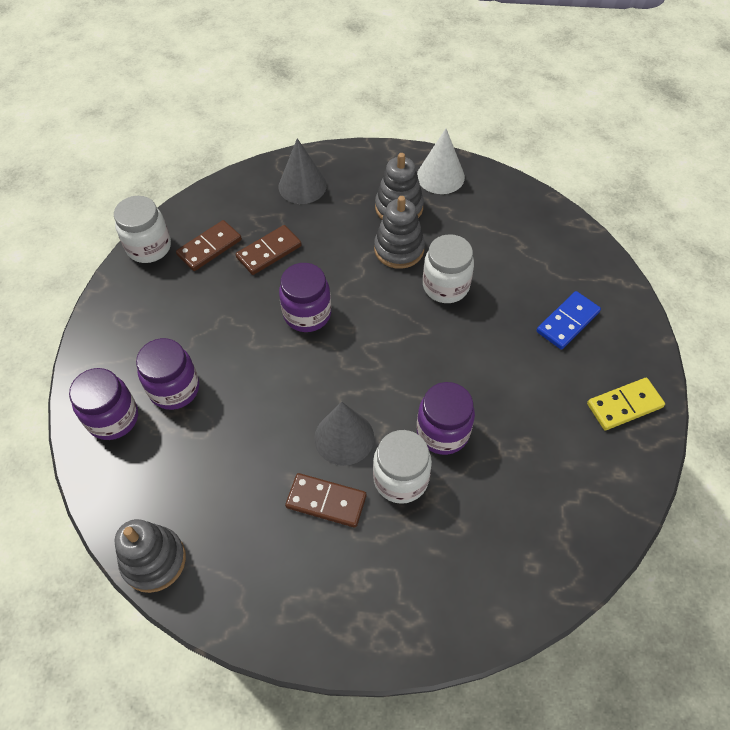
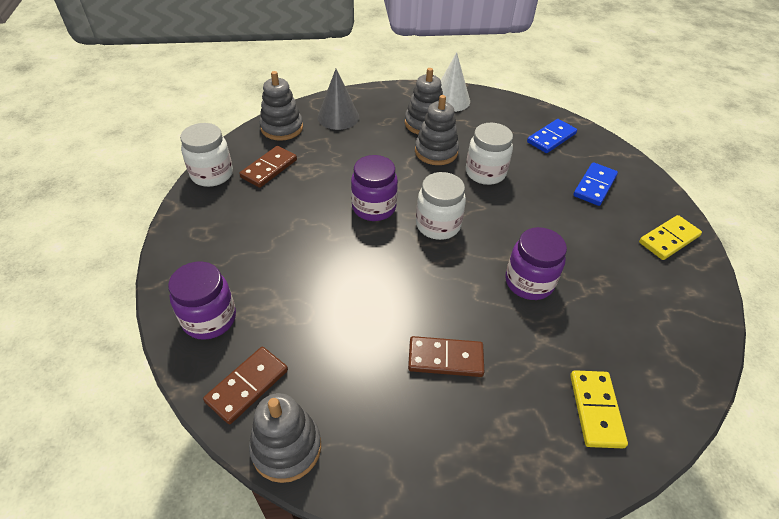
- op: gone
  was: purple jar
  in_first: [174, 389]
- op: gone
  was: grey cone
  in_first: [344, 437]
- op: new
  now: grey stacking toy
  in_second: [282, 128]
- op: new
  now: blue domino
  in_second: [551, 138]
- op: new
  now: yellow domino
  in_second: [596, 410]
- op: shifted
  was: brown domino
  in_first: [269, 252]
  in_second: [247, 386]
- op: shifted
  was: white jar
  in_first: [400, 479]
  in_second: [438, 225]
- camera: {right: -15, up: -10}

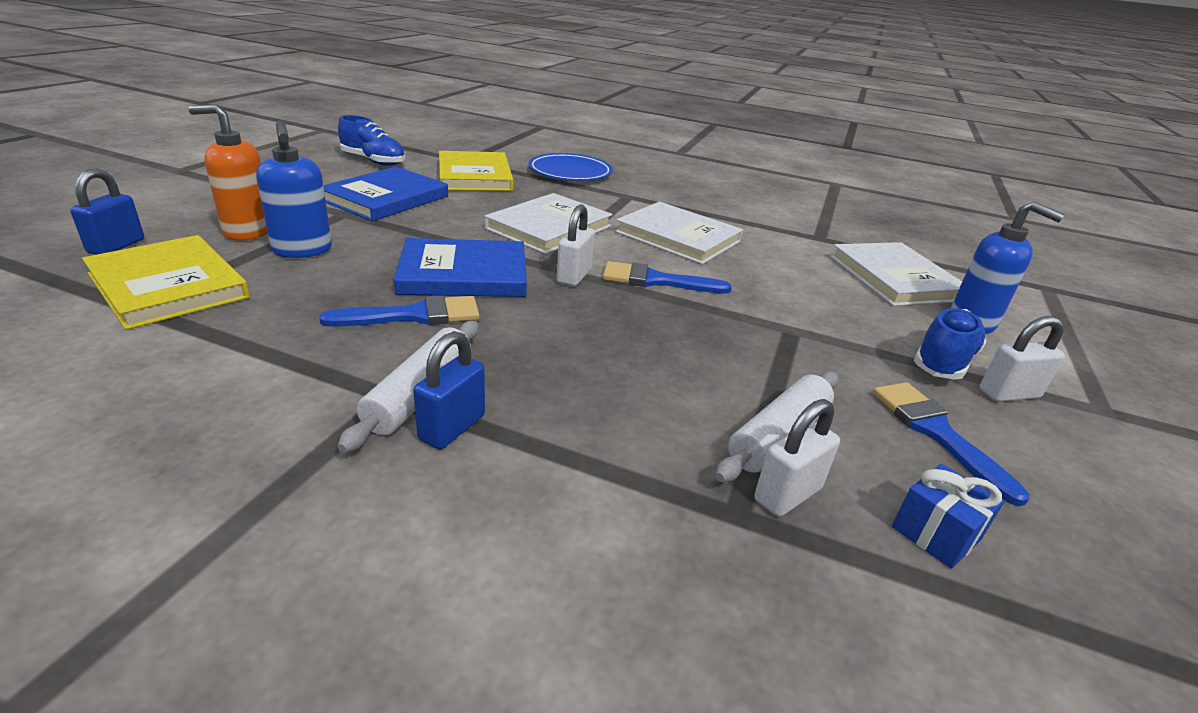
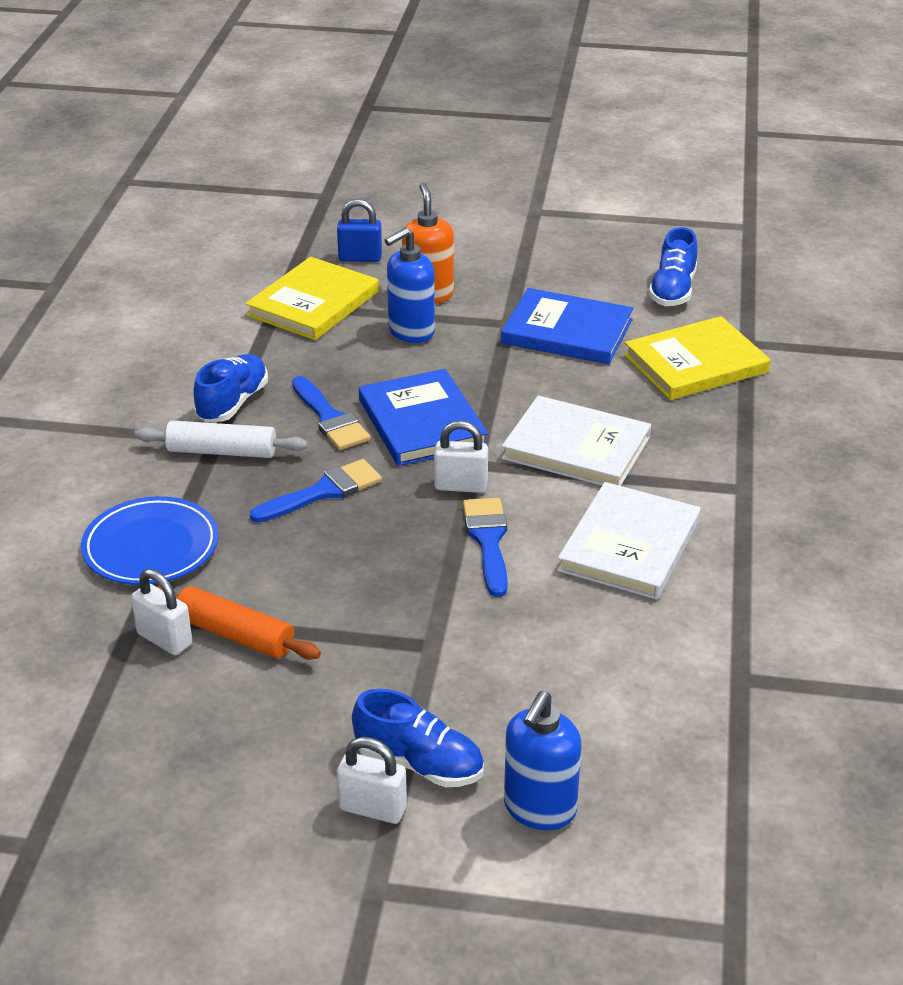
- op: gone
  was: blue padlock
  in_first: [452, 428]
- op: gone
  was: white book
  in_first: [895, 278]
- op: gone
  was: blue gift
  in_first: [935, 533]
- op: new
  now: blue shoe
  in_second: [233, 403]
- op: shifted
  was: blue plate
  in_first: [570, 172]
  in_second: [151, 547]
- op: shifted
  was: blue brush
  in_first: [937, 433]
  in_second: [323, 492]
- op: repainted
  was: white rolling pin
  now: orange rolling pin
  in_first: [778, 436]
  in_second: [235, 634]
- op: rotated
  was: white padlock
  in_first: [1008, 394]
  in_second: [372, 808]
  clockwise: -45
- camera: {right: 80, up: 5}

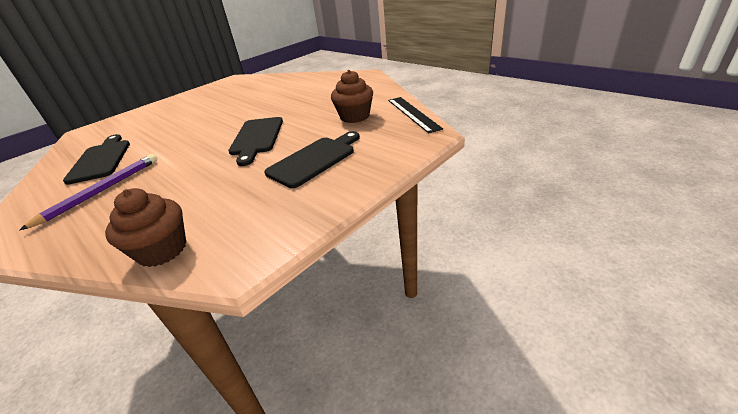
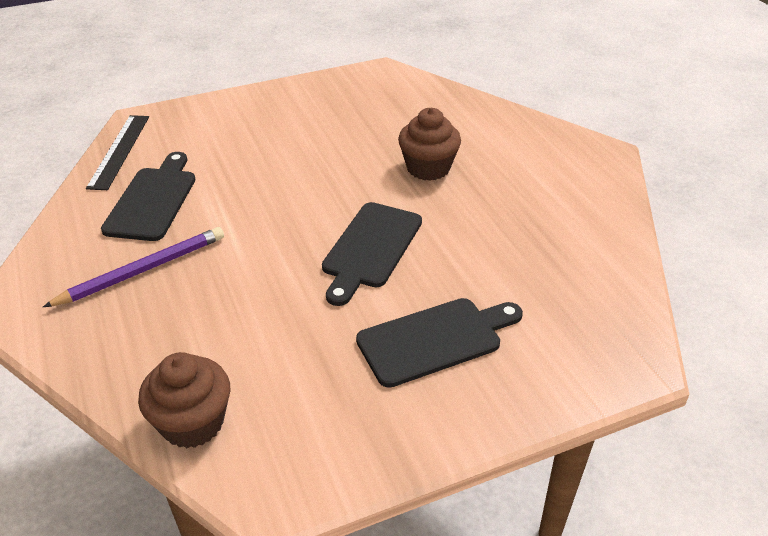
- op: shifted
  was: brown cupcake
  in_first: [354, 116]
  in_second: [428, 168]
- op: shifted
  was: black ruler
  in_first: [413, 113]
  in_second: [119, 151]
- camera: {right: 20, up: 5}

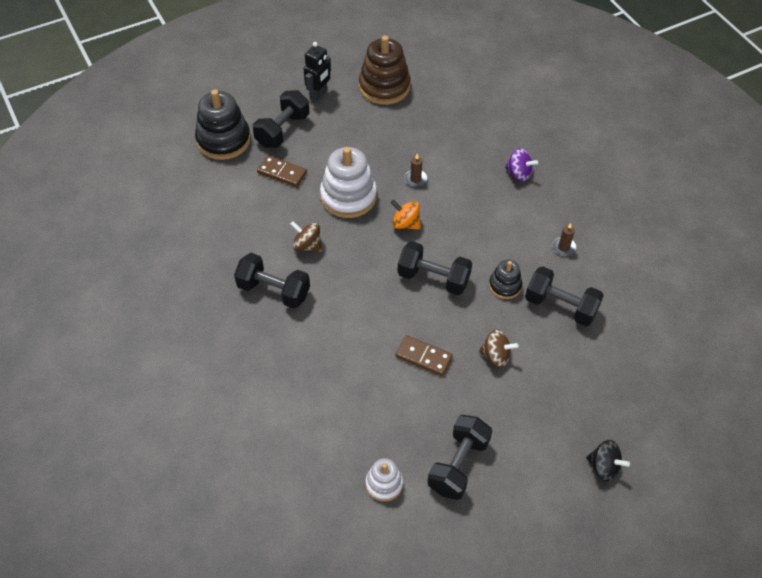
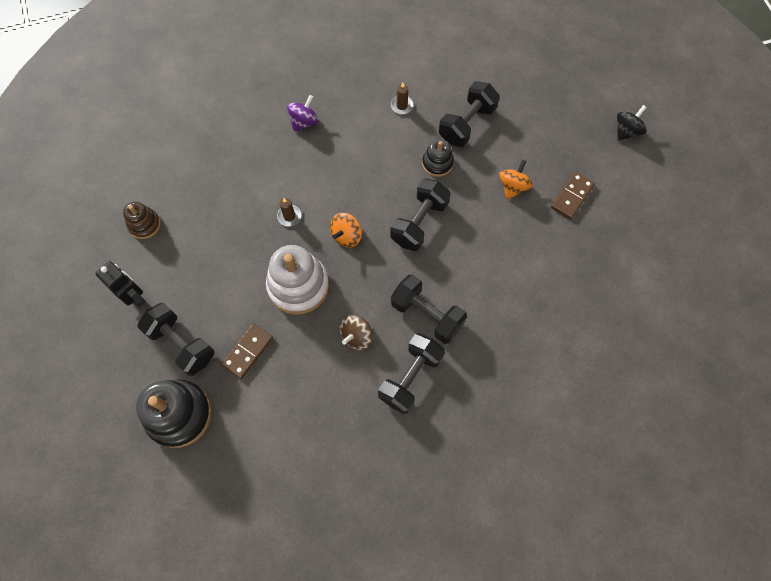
- op: gone
  was: white stacking toy
  in_first: [384, 484]
- op: shifted
  was: brown domino
  in_first: [423, 357]
  in_second: [572, 196]
- op: shifted
  was: black dumbbell
  in_first: [458, 465]
  in_second: [427, 314]
- op: repainted
  was: brown spinning top
  now: orange spinning top
  in_first: [496, 356]
  in_second: [513, 187]
- op: scaled
  was: brown stacking toy
  in_first: [384, 87]
  in_second: [144, 224]
  ratio: 0.54
- camera: {right: -80, up: 15}

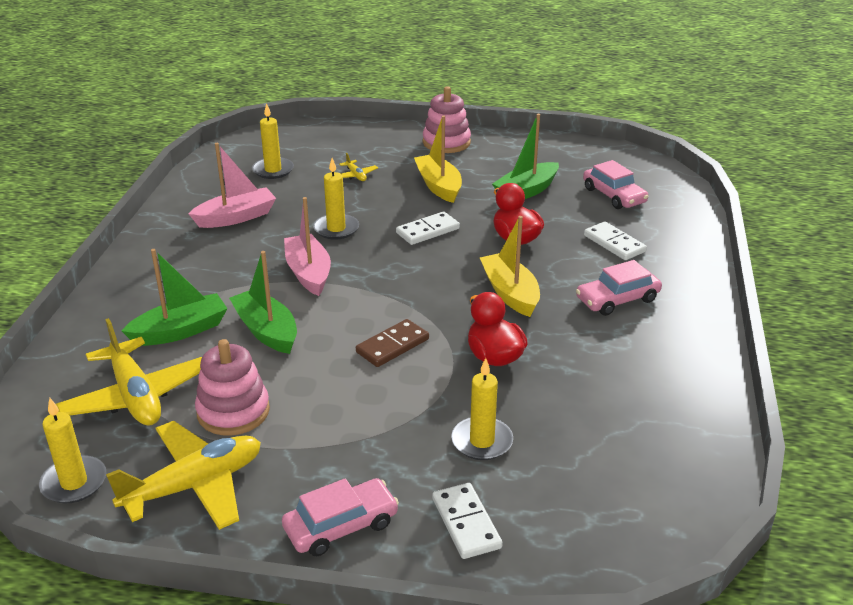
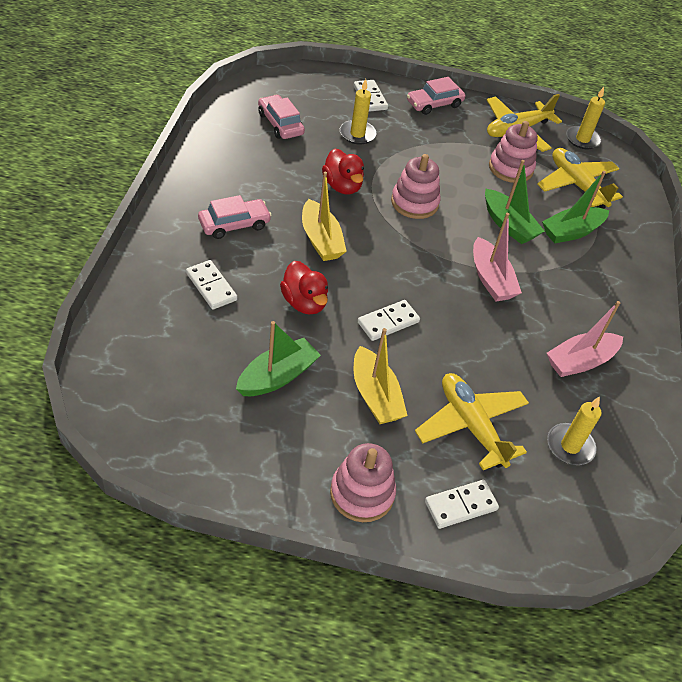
- op: gone
  was: yellow candle
  in_first: [336, 229]
- op: new
  now: white domino
  in_second: [460, 505]
- op: shifted
  was: pink car
  in_first: [614, 195]
  in_second: [280, 124]
- op: swapped
  was: brown domino
  now: pink stacking toy
  in_first: [392, 346]
  in_second: [414, 203]
- op: scaled
  was: yellow plane
  in_first: [356, 175]
  in_second: [471, 426]
  ratio: 2.32
- camera: {right: 175, up: 15}

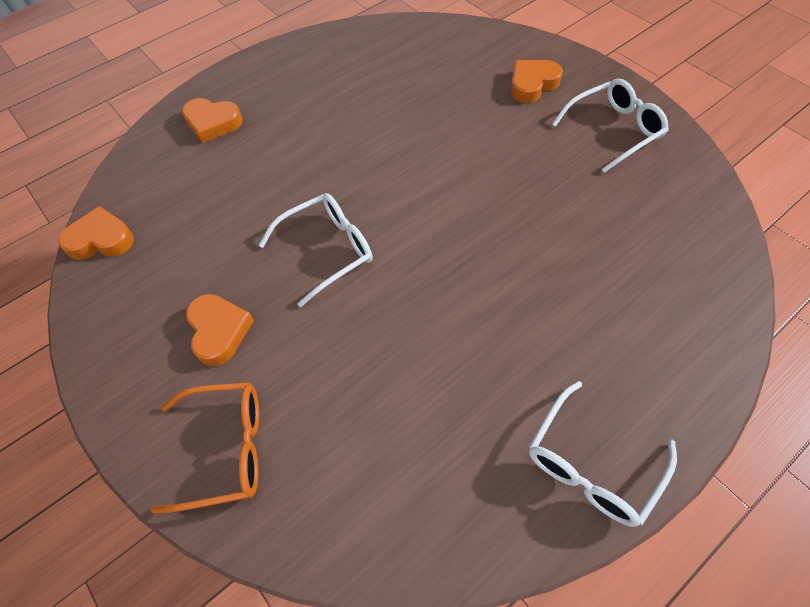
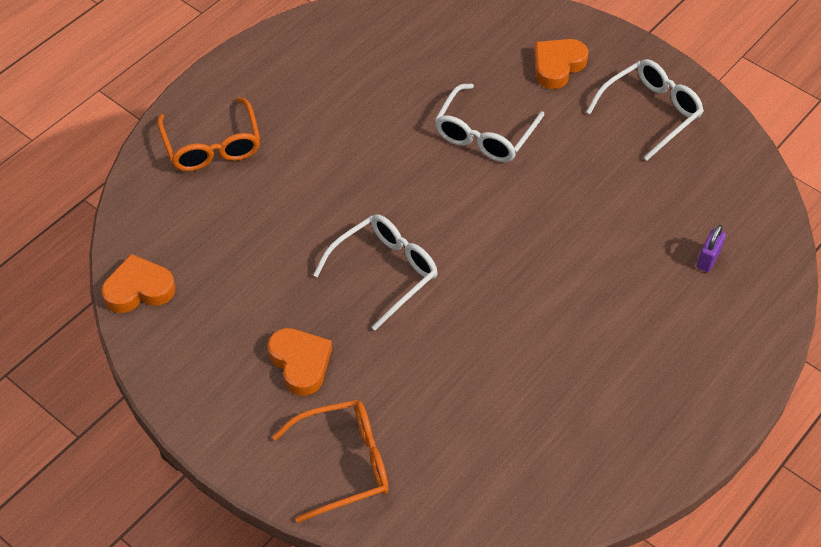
- op: new
  now: purple padlock
  in_second: [708, 259]
- op: shifted
  was: white glasses
  in_first: [592, 464]
  in_second: [484, 134]
- op: swapped
  was: orange heart
  now: orange glasses
  in_first: [212, 123]
  in_second: [212, 146]
- camera: {right: -15, up: -5}

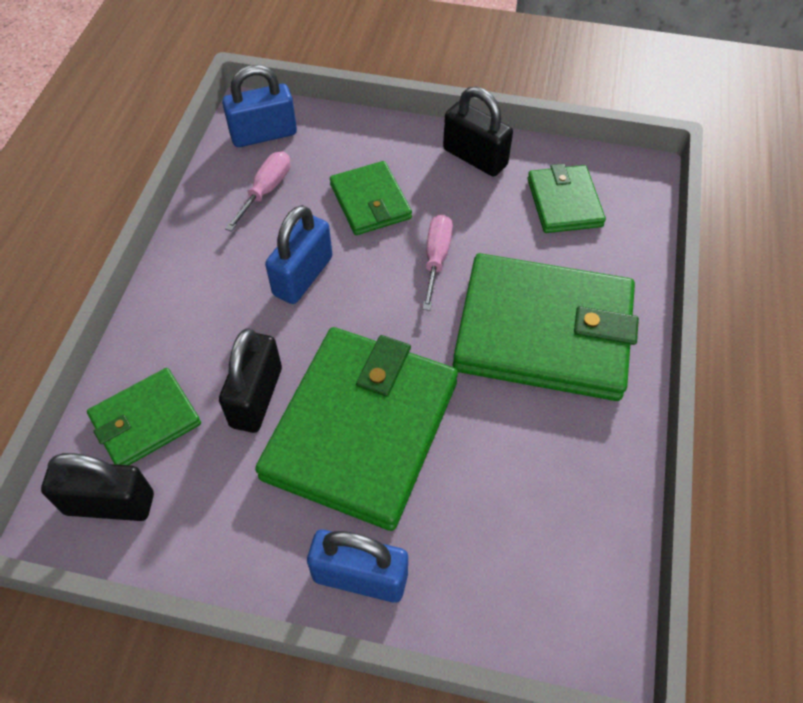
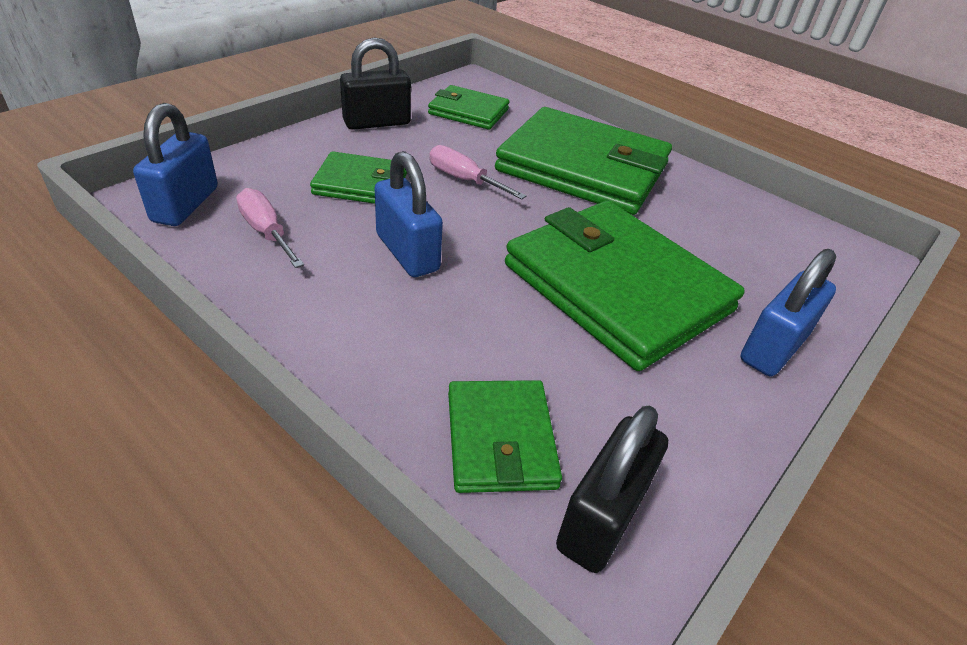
- op: gone
  was: black padlock
  in_first: [256, 397]
- op: rotated
  was: green wallet
  in_first: [543, 332]
  in_second: [583, 168]
  clockwise: 75
- camera: {right: -65, up: -15}

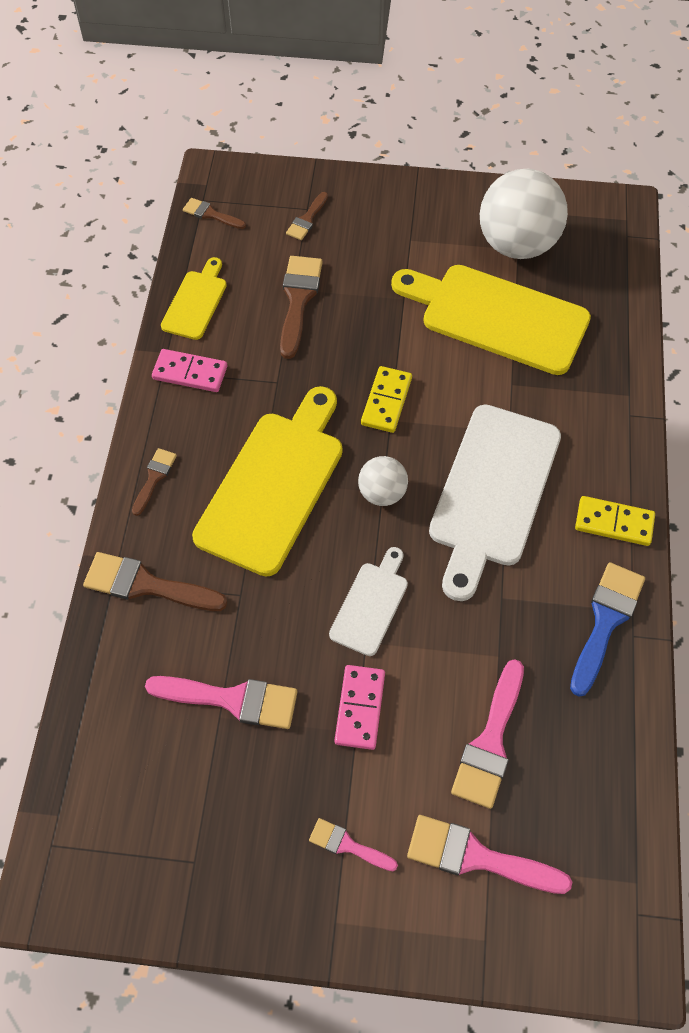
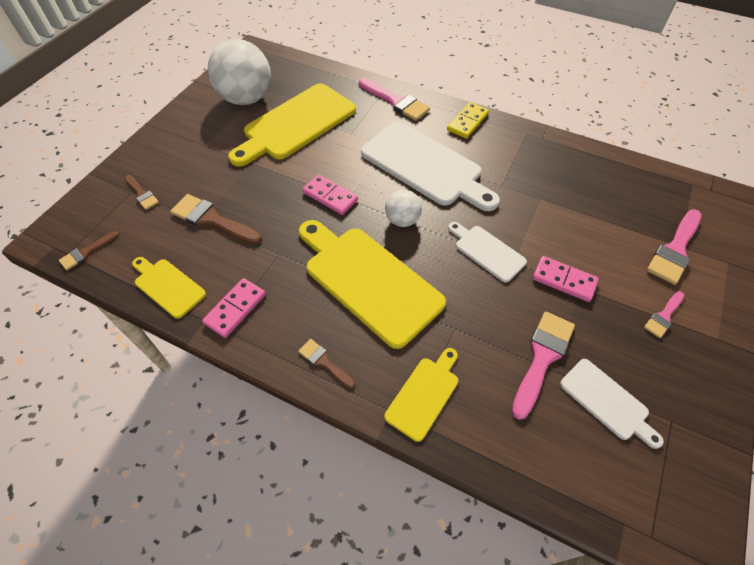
- op: gone
  was: blue brush
  in_first: [605, 621]
- op: new
  now: white cutting board
  in_second: [607, 401]
- op: shifted
  was: pink brush
  in_first: [490, 742]
  in_second: [396, 101]
- op: swapped
  was: brown brush
  now: yellow cutting board
  in_first: [146, 585]
  in_second: [424, 395]
- op: repainted
  was: yellow domino
  now: pink domino
  in_first: [386, 401]
  in_second: [330, 196]
- camera: {right: -70, up: -5}

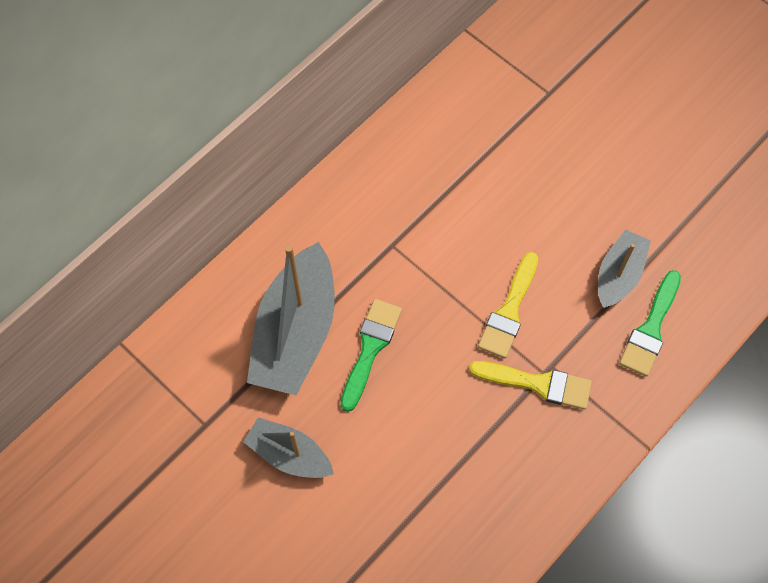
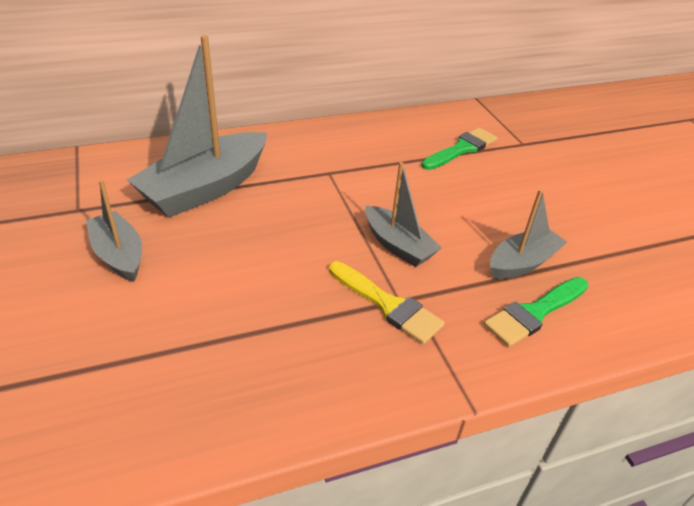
- op: shifted
  was: green brush
  in_first: [370, 348]
  in_second: [461, 149]
- op: swapped
  was: yellow brush
  now: grey boat
  in_first: [509, 311]
  in_second: [398, 245]
- camera: {right: 25, up: -25}

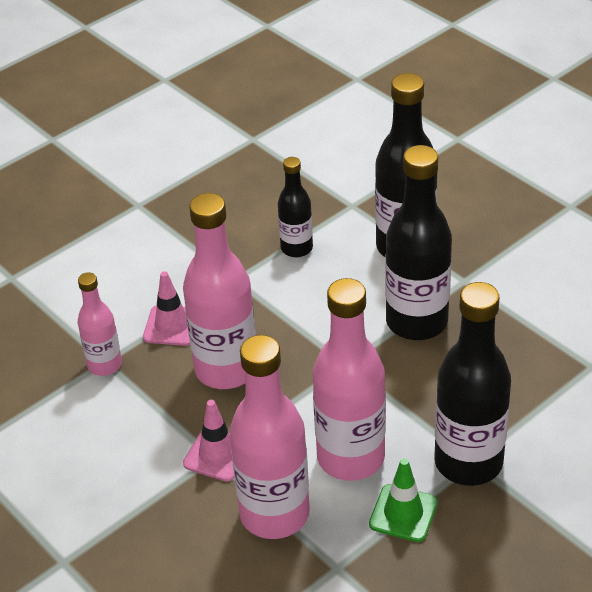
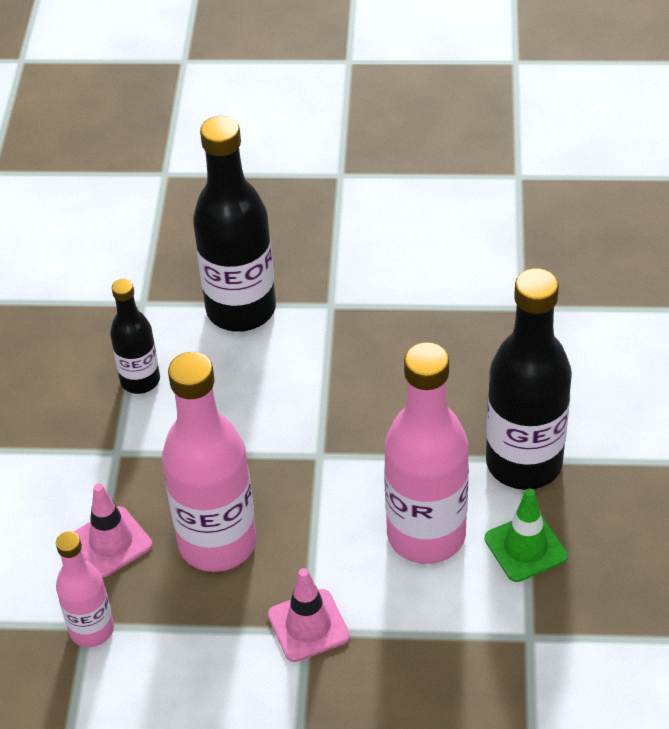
- op: gone
  was: pink bottle
  in_first: [274, 514]
- op: gone
  was: black bottle
  in_first: [416, 322]
- camera: {right: -45, up: 5}

